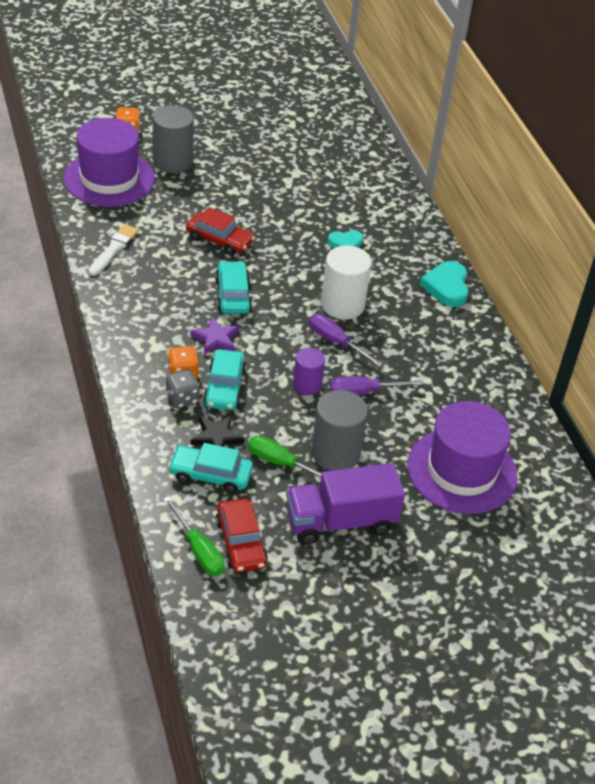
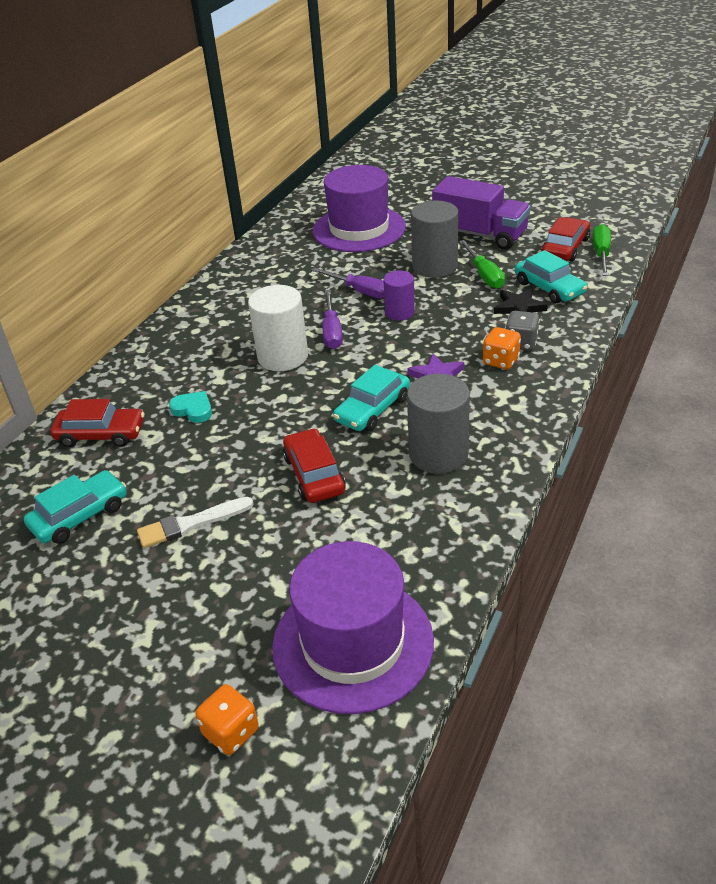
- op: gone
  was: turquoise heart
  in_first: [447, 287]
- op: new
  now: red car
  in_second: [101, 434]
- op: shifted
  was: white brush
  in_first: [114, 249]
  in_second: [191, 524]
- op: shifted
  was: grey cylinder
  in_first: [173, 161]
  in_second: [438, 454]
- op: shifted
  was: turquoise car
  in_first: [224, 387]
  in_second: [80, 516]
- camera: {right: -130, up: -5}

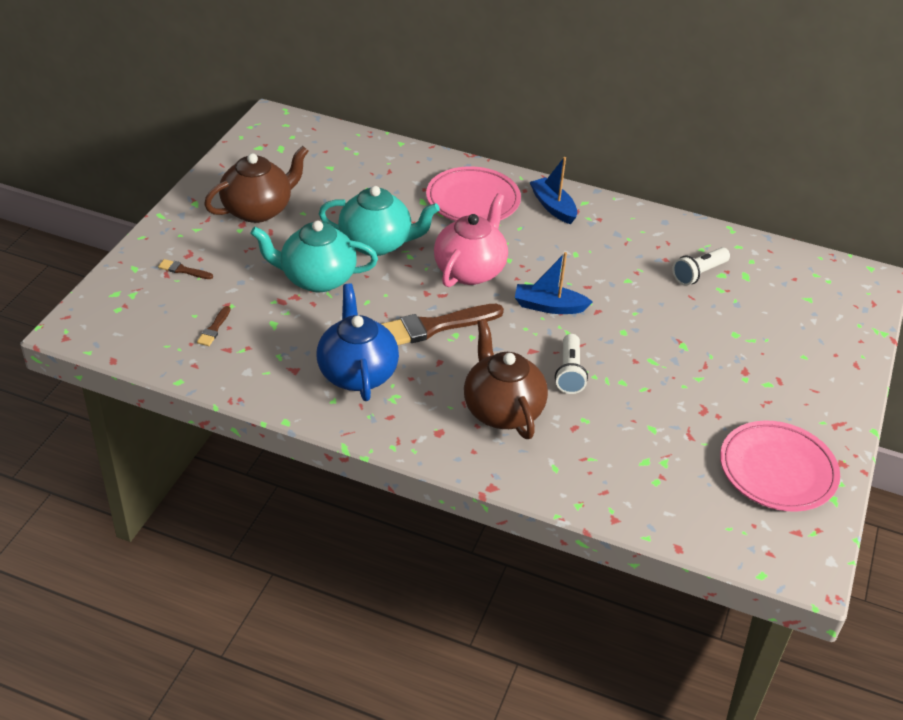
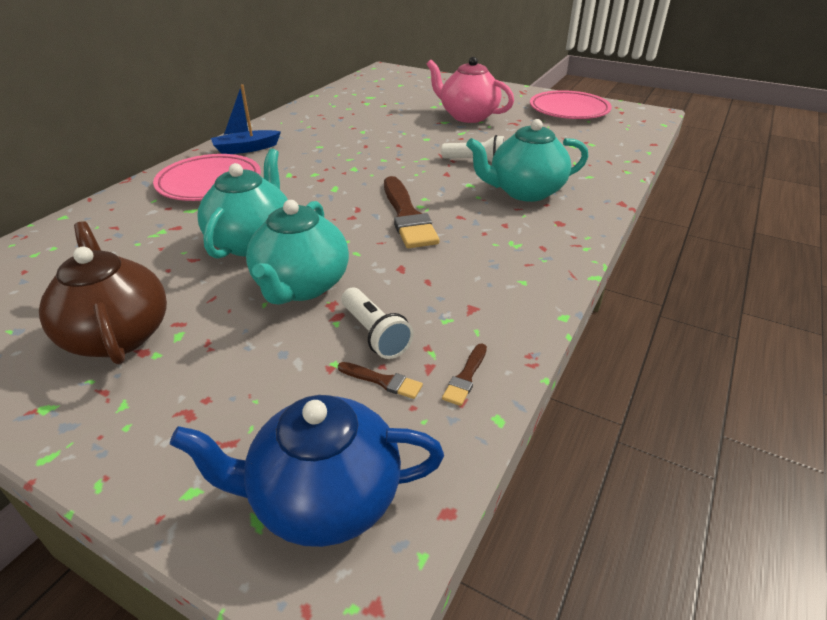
- op: gone
  was: blue boat
  in_first: [549, 306]
- op: shifted
  was: brown brush
  in_first: [183, 270]
  in_second: [466, 377]
- op: shifted
  was: blue teapot
  in_first: [357, 373]
  in_second: [323, 498]
- op: shifted
  was: pink teapot
  in_first: [470, 270]
  in_second: [468, 116]
- op: shifted
  was: white flashlight
  in_first: [699, 274]
  in_second: [374, 334]
- op: repainted
  was: brown teapot
  now: turquoise teapot
  in_first: [502, 410]
  in_second: [524, 191]
- camera: {right: -80, up: -5}

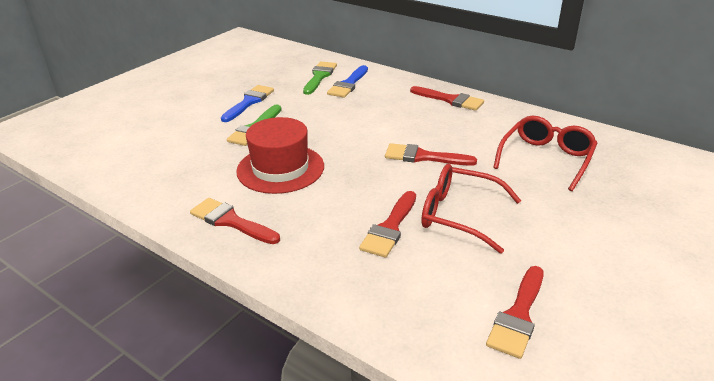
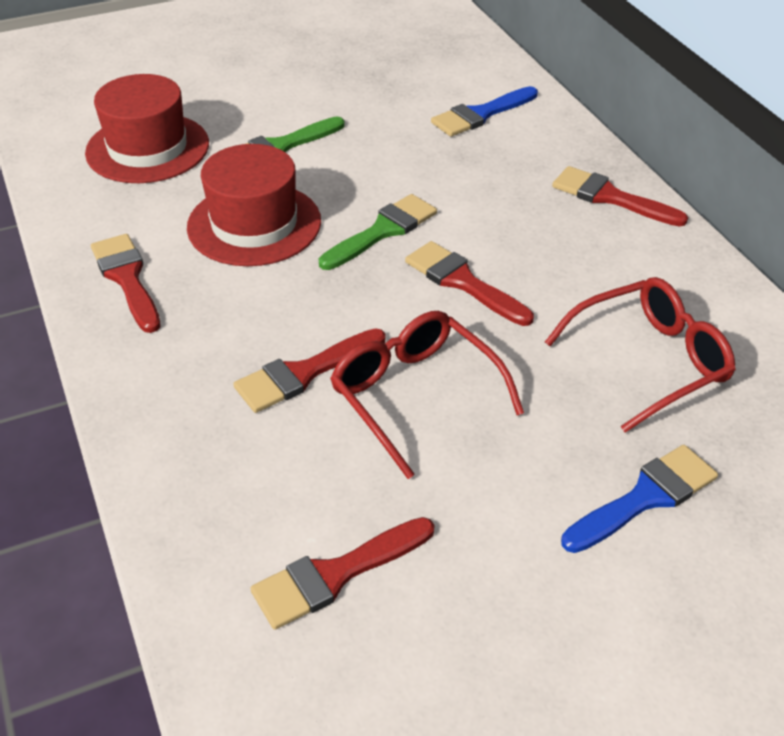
- op: new
  now: red hat
  in_second: [147, 148]
- op: shifted
  was: blue brush
  in_first: [249, 102]
  in_second: [645, 497]
- op: shifted
  was: green brush
  in_first: [319, 76]
  in_second: [383, 231]
- op: rotated
  was: red brush
  in_first: [450, 100]
  in_second: [610, 197]
  clockwise: 150
- camera: {right: 30, up: 10}

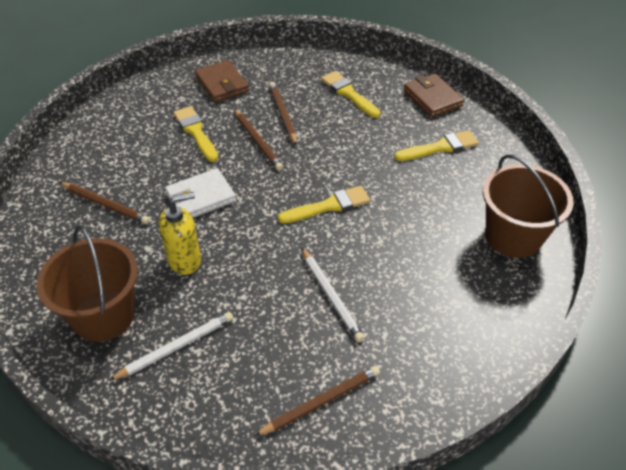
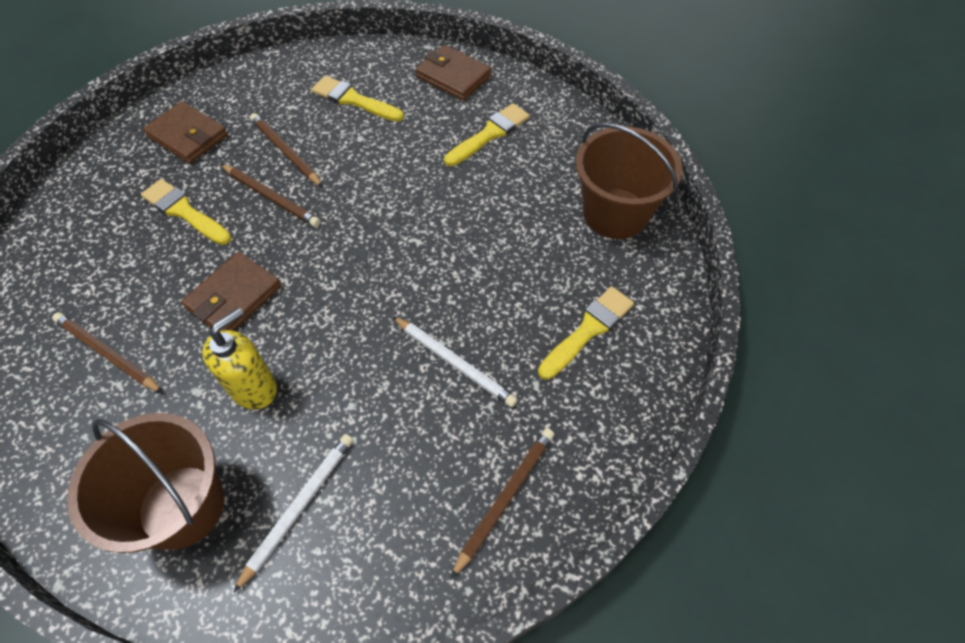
- op: shifted
  was: yellow brush
  in_first: [328, 206]
  in_second: [588, 330]
- op: repainted
  was: white wallet
  now: brown wallet
  in_first: [201, 197]
  in_second: [234, 297]
- op: rotated
  was: brown pencil
  in_first: [105, 204]
  in_second: [108, 354]
  clockwise: -150
- camera: {right: -25, up: 10}

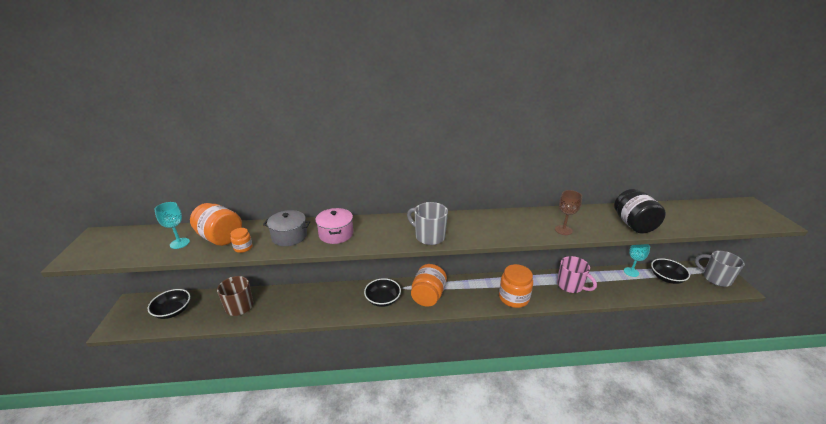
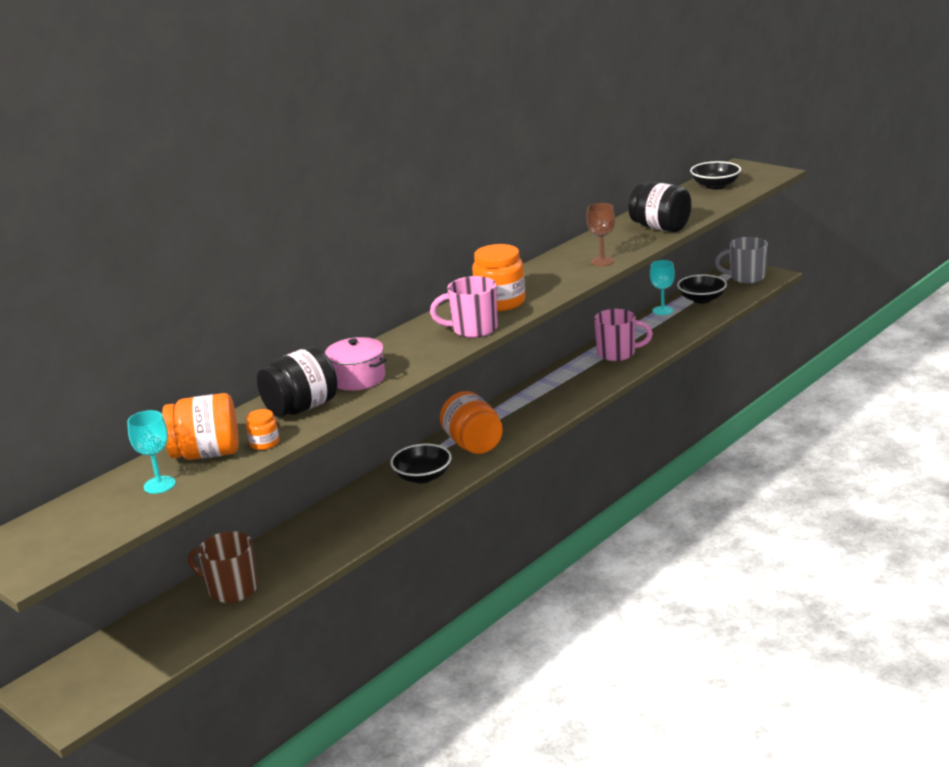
- op: shifted
  was: black bowl
  in_first: [173, 311]
  in_second: [715, 186]
- op: shifted
  was: orange jar
  in_first: [513, 298]
  in_second: [500, 302]
- op: swapped
  was: grey pot
  now: black jar
  in_first: [289, 236]
  in_second: [301, 408]
- op: repainted
  was: grey mug
  now: pink mug
  in_first: [429, 236]
  in_second: [473, 329]
- camera: {right: -40, up: -5}

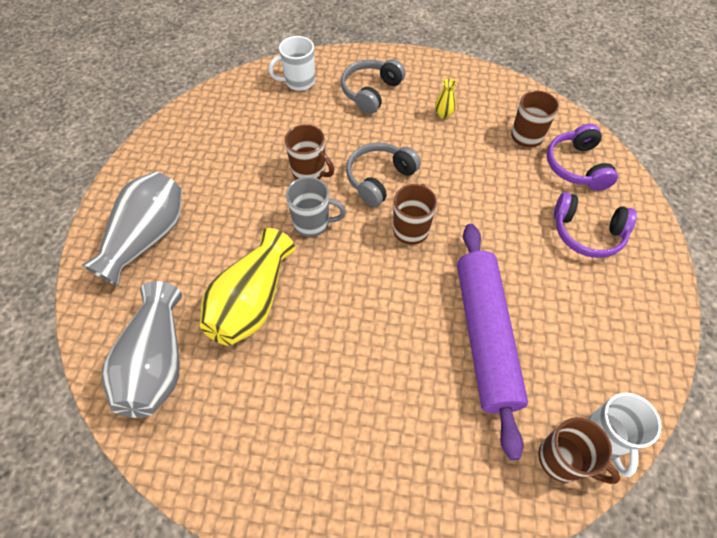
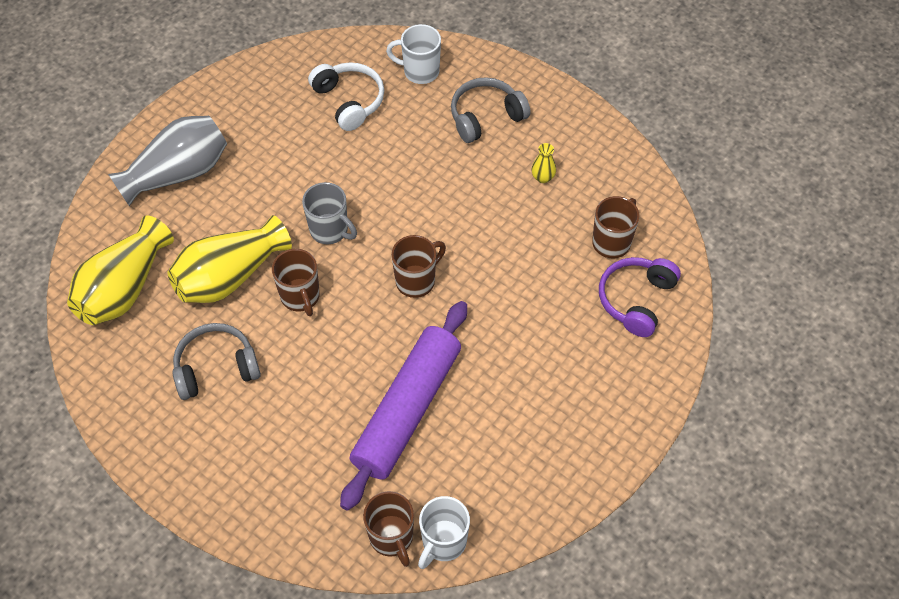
- op: gone
  was: purple headphones
  in_first: [587, 233]
- op: new
  now: white headphones
  in_second: [349, 101]
- op: shifted
  was: brown mug
  in_first: [309, 172]
  in_second: [300, 297]
- op: shifted
  was: grey headphones
  in_first: [379, 179]
  in_second: [216, 368]
- op: repainted
  was: grey vase
  now: yellow vase
  in_first: [157, 362]
  in_second: [124, 288]
- camera: {right: 30, up: 0}

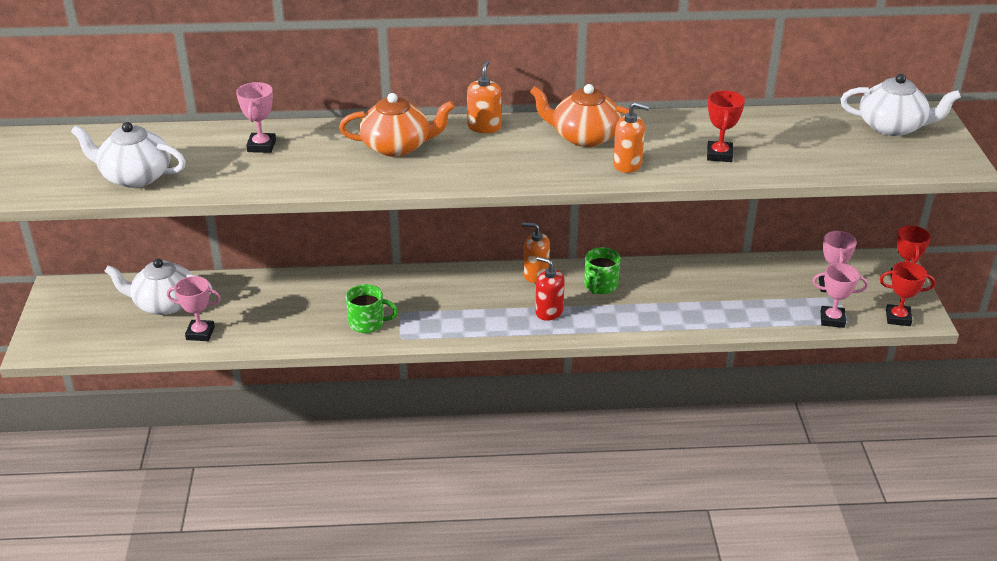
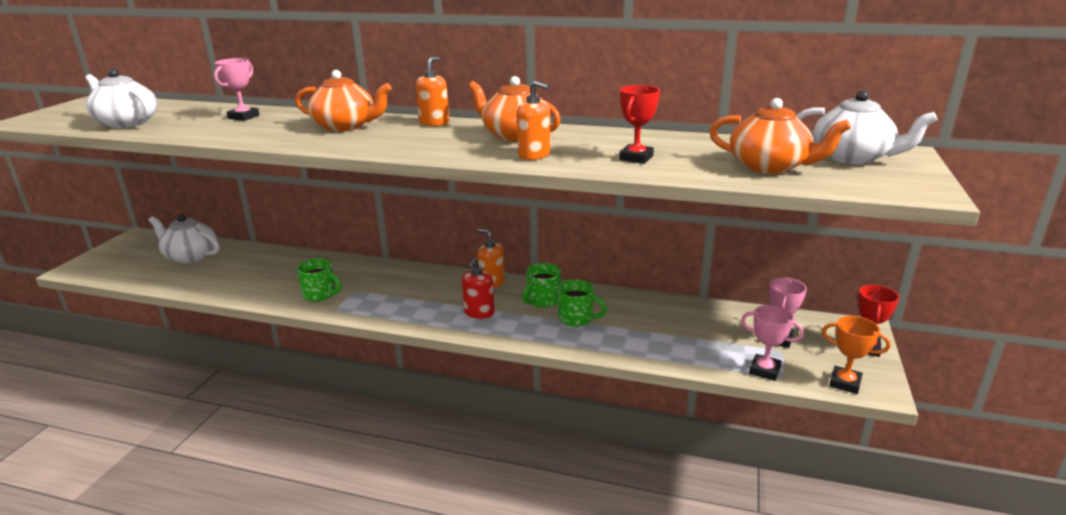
- op: gone
  was: pink trophy
  in_first: [200, 333]
- op: new
  now: green mug
  in_second: [577, 318]
- op: new
  now: orange teapot
  in_second: [770, 166]
- op: repainted
  was: red trophy
  now: orange trophy
  in_first: [898, 318]
  in_second: [845, 383]
- op: rotated
  was: red soap dispenser
  in_first: [549, 312]
  in_second: [479, 312]
  clockwise: -120
- camera: {right: 20, up: -10}

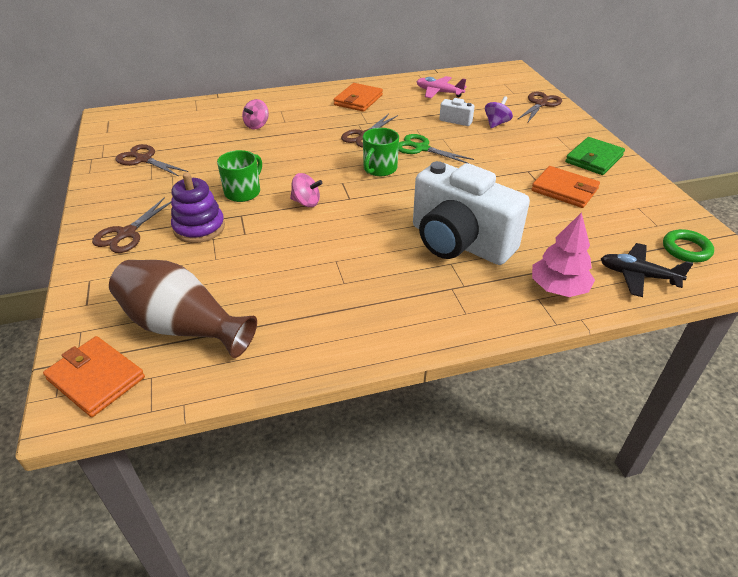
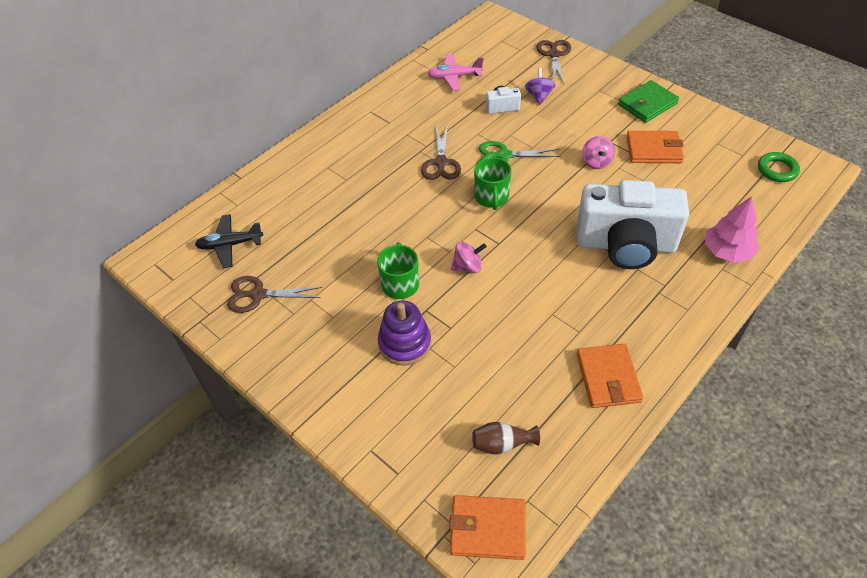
- op: gone
  was: brown scissors
  in_first: [127, 233]
- op: shifted
  was: pink spinning top
  in_first: [257, 125]
  in_second: [596, 162]
- op: shifted
  was: orange wallet
  in_first: [358, 100]
  in_second: [608, 378]
- op: shifted
  was: black plane
  in_first: [638, 275]
  in_second: [230, 245]
- op: rotated
  was: green wallet
  in_first: [594, 159]
  in_second: [647, 104]
  clockwise: 45
- op: scaled
  was: brown vase
  in_first: [183, 326]
  in_second: [502, 444]
  ratio: 0.48
- camera: {right: -30, up: 10}

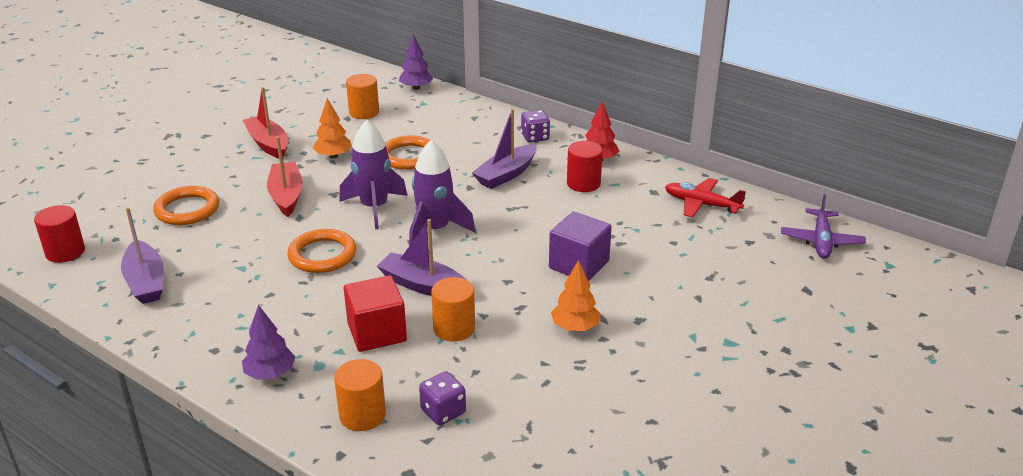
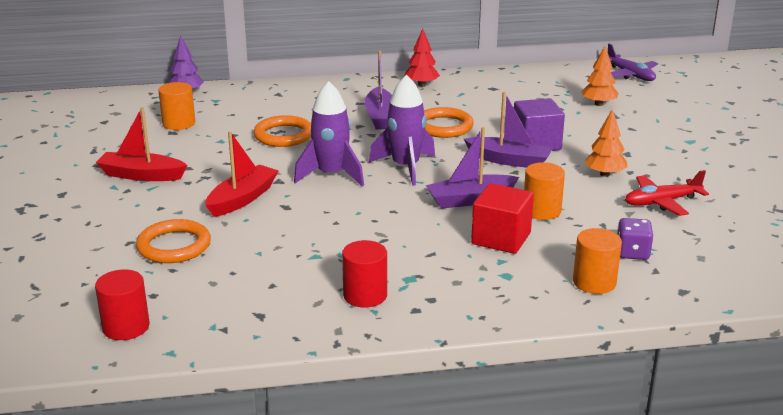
- op: gone
  was: purple tree
  in_first: [270, 374]
- op: gone
  was: purple dice
  in_first: [535, 137]
- op: shifted
  was: purple boat
  in_first: [146, 282]
  in_second: [509, 160]
- op: shifted
  was: orange ring
  in_first: [322, 255]
  in_second: [443, 126]
- op: shifted
  was: orange tree
  in_first: [333, 156]
  in_second: [598, 104]
- op: shifted
  was: red cylinder
  in_first: [583, 183]
  in_second: [365, 295]
- op: shifted
  was: red plane
  in_first: [701, 204]
  in_second: [661, 202]
- op: rotated
  was: red boat
  in_first: [286, 196]
  in_second: [242, 199]
  clockwise: 90
- camera: {right: -45, up: -5}

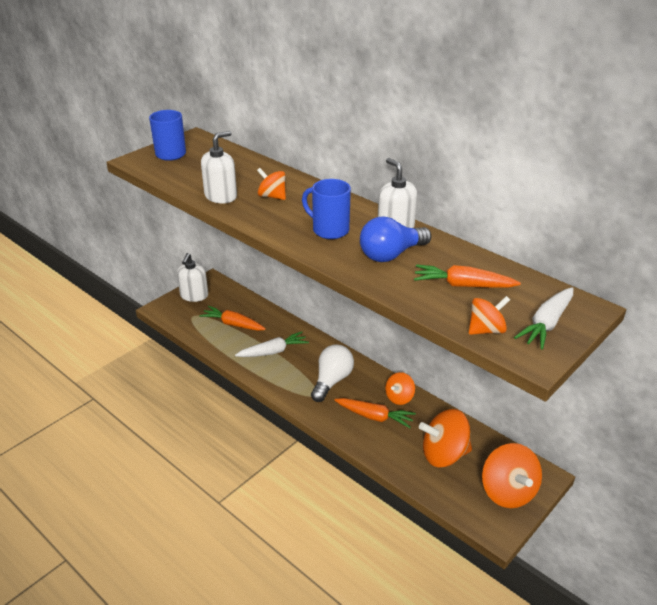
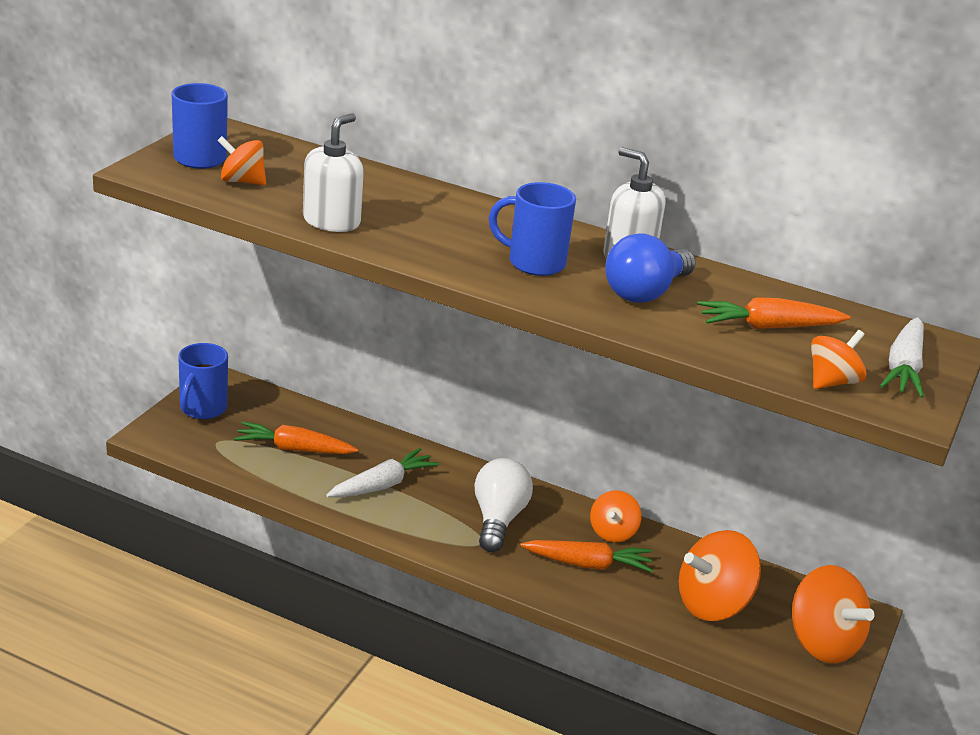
- op: shifted
  was: orange spinning top
  in_first: [272, 196]
  in_second: [242, 181]
- op: swapped
  was: white soap dispenser
  now: blue mug
  in_first: [194, 295]
  in_second: [202, 409]
- camera: {right: -20, up: -5}

